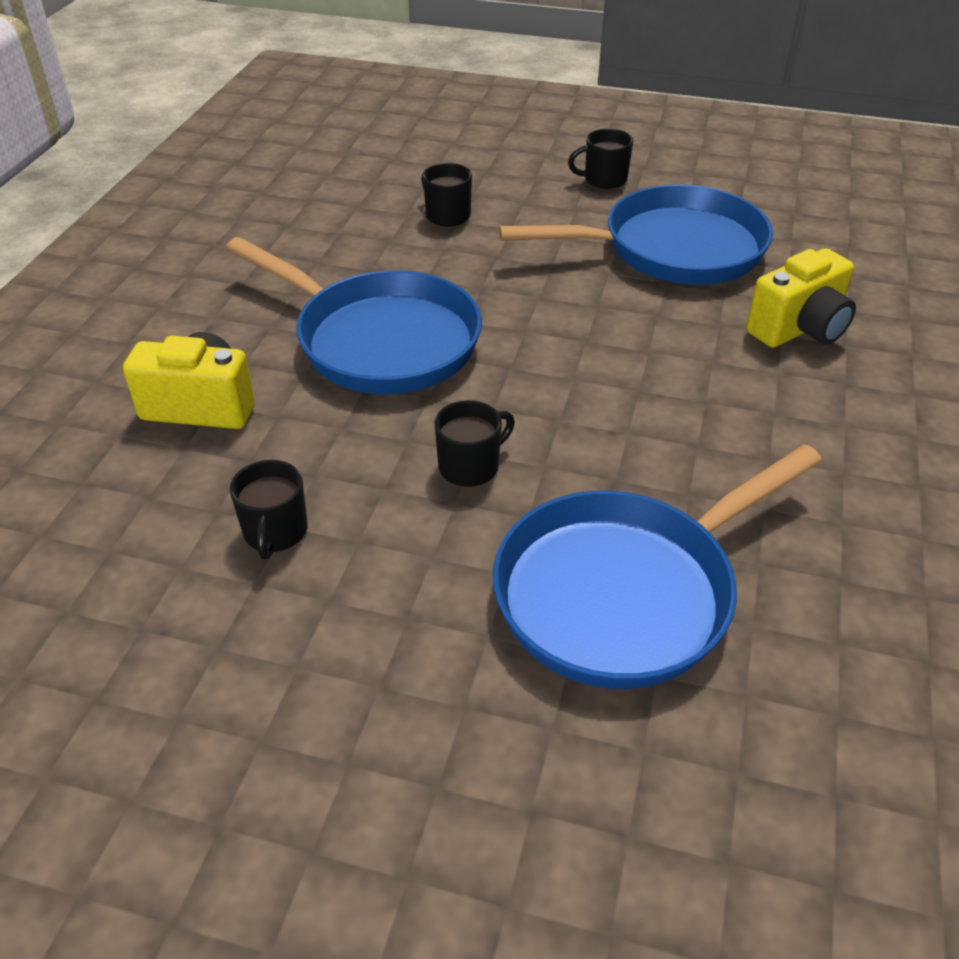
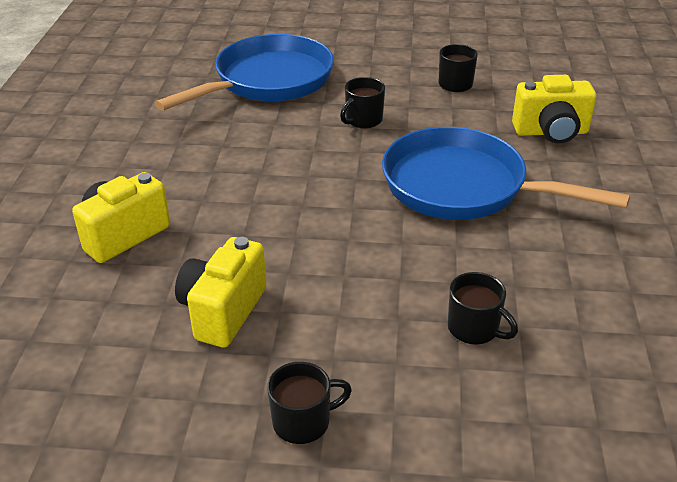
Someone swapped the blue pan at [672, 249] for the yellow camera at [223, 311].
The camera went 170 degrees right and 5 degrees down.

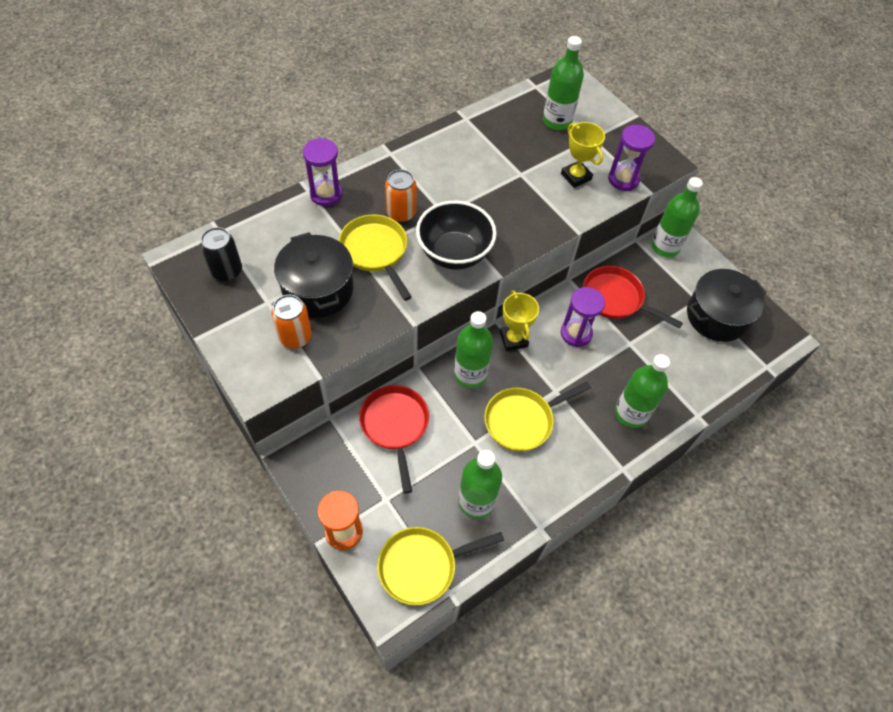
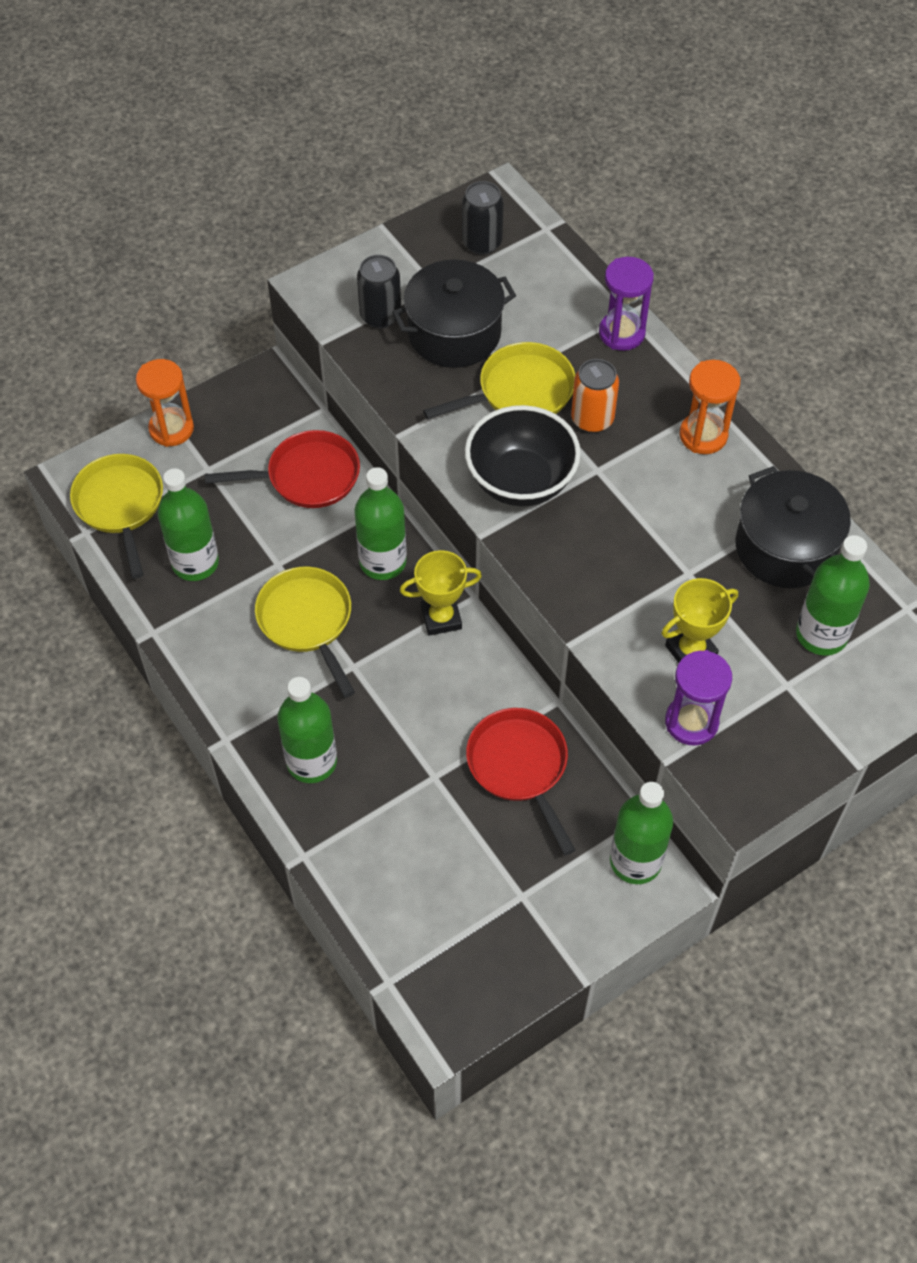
Someone repainted the orange can at [295, 337], which became the black can at [380, 316].
Someone rotated the red pan at [616, 299] by 60 degrees counterclockwise.
Someone put down the orange hourglass at [703, 435].
Someone carried the black pot from [717, 316] to [785, 547].
Someone took away the purple hourglass at [576, 333].
The camera went 95 degrees right and 0 degrees up.

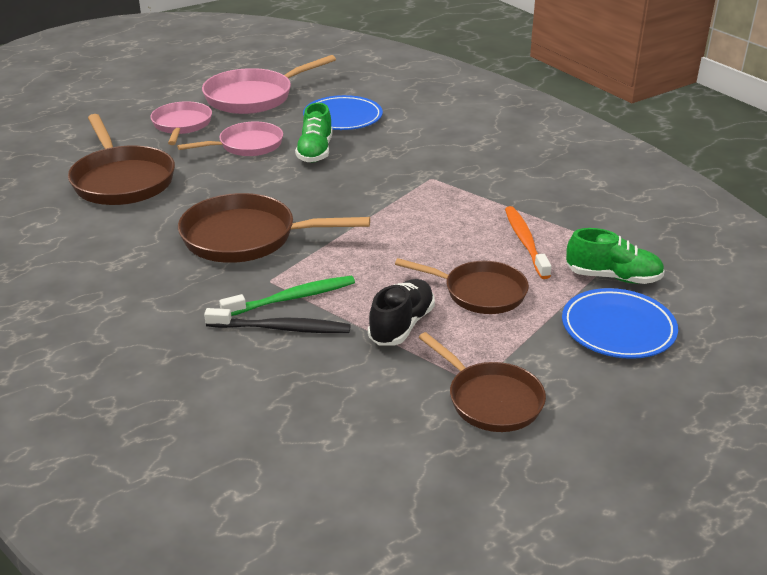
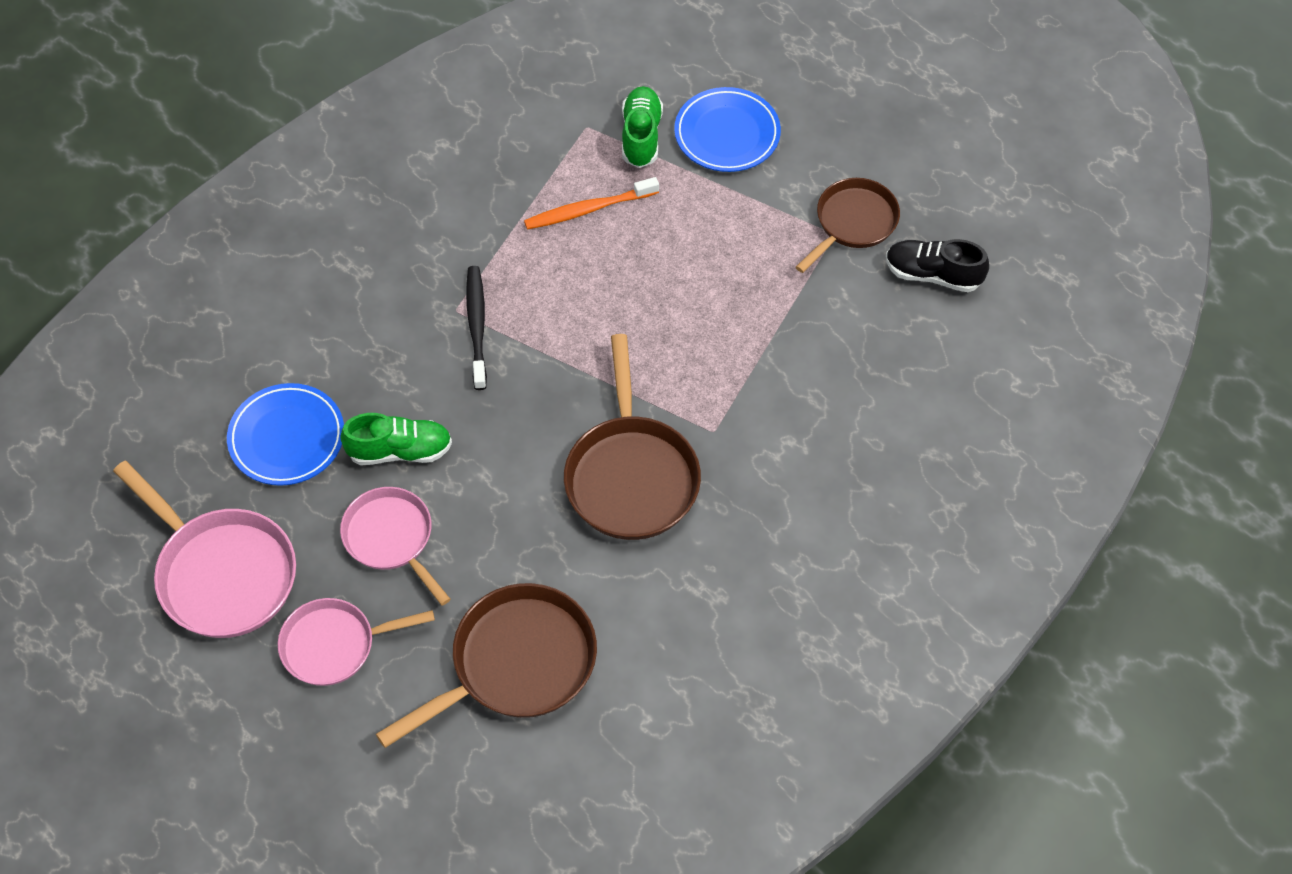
Someone carried the black toothbrush from [281, 328] to [477, 326].
Someone carried the black shoe from [401, 325] to [933, 274].
Someone took away the green toothbrush at [292, 298].
Someone took away the brown pan at [480, 292].
The camera went 100 degrees left and 25 degrees up.

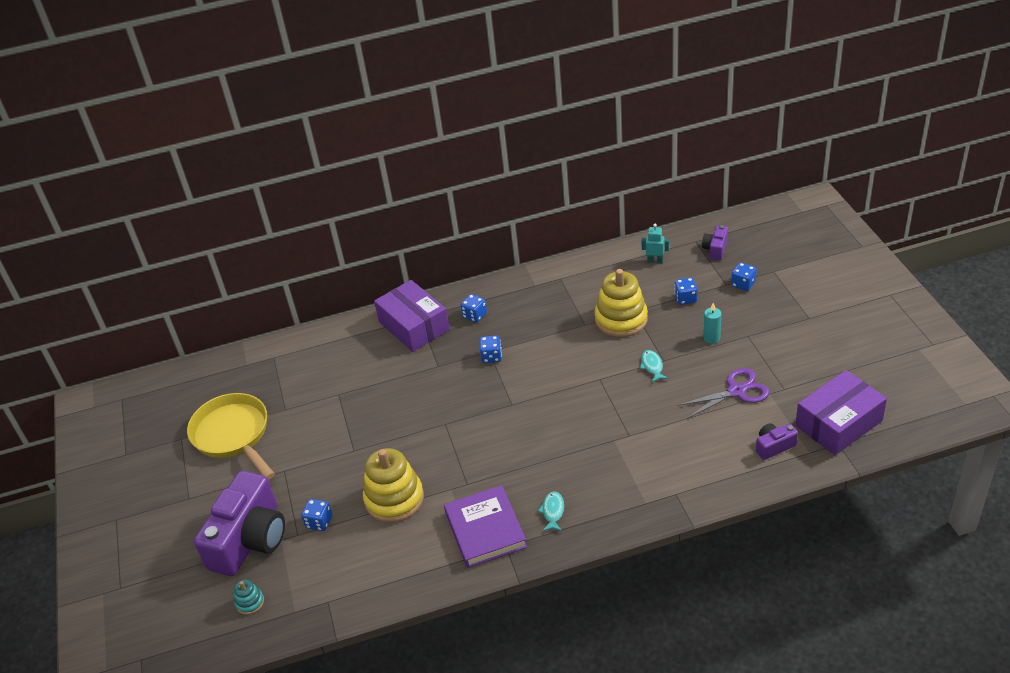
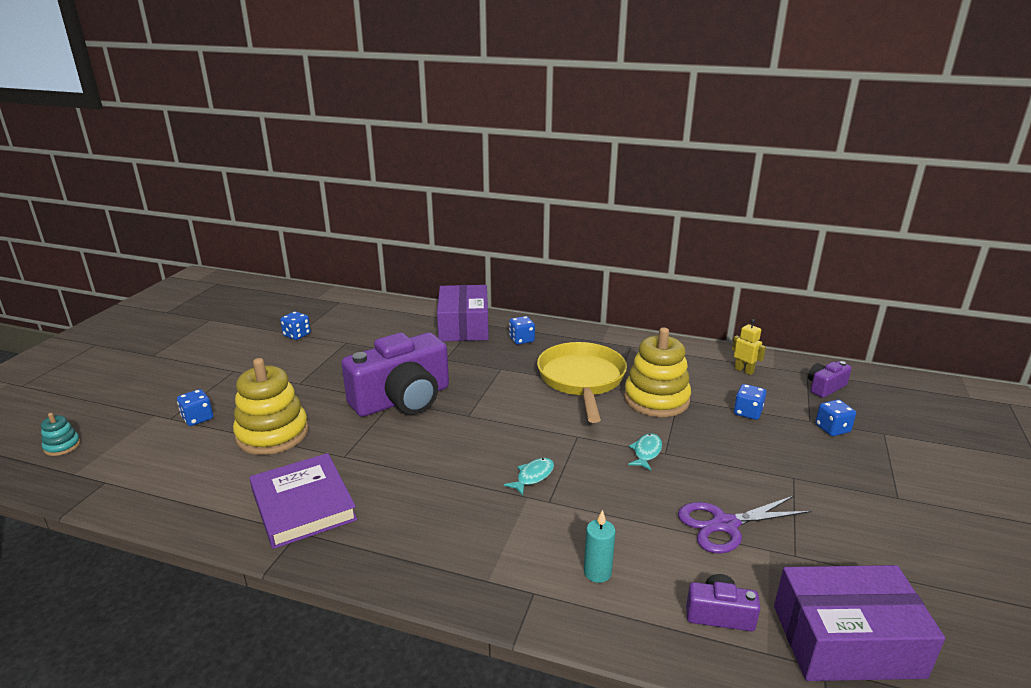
Someone rotated the purple book at [485, 530] by 45 degrees counterclockwise.
Someone carried the blue dice from [491, 356] to [297, 335].
Someone carried the purple camera from [250, 539] to [402, 400].
Someone carried the turquoise fish from [553, 511] to [533, 476].
Someone carried the yellow pan from [233, 435] to [582, 380].
Someone carried the turquoise candle from [711, 338] to [597, 572].
Someone rotated the purple scissors at [736, 391] by 150 degrees clockwise.
Someone repainted the turquoise robot at [655, 261], which became the yellow robot at [744, 370].
The camera went 30 degrees right and 15 degrees down.

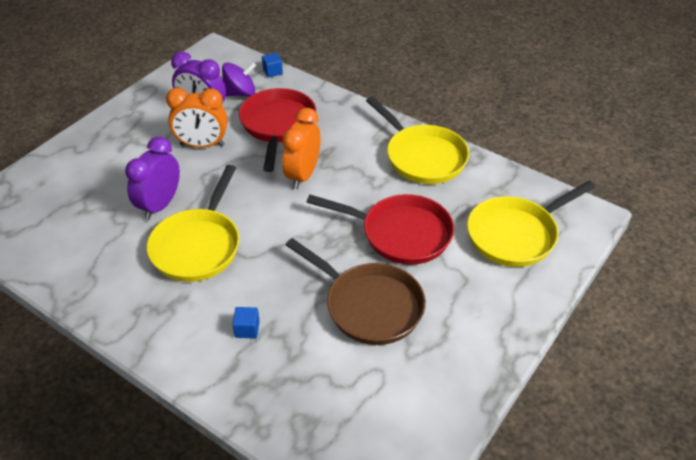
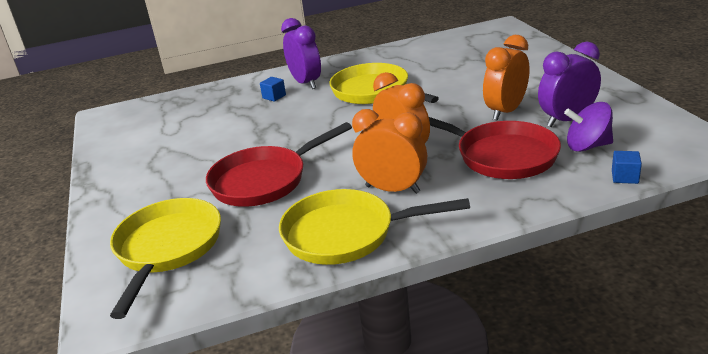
Someone carried the purple clock from [160, 205] to [306, 83].
Someone put down the orange clock at [392, 189].
Someone rotated the purple spinning top at [240, 93] by 75 degrees clockwise.
Someone took away the brown pan at [369, 306].
The camera went 130 degrees right and 15 degrees down.

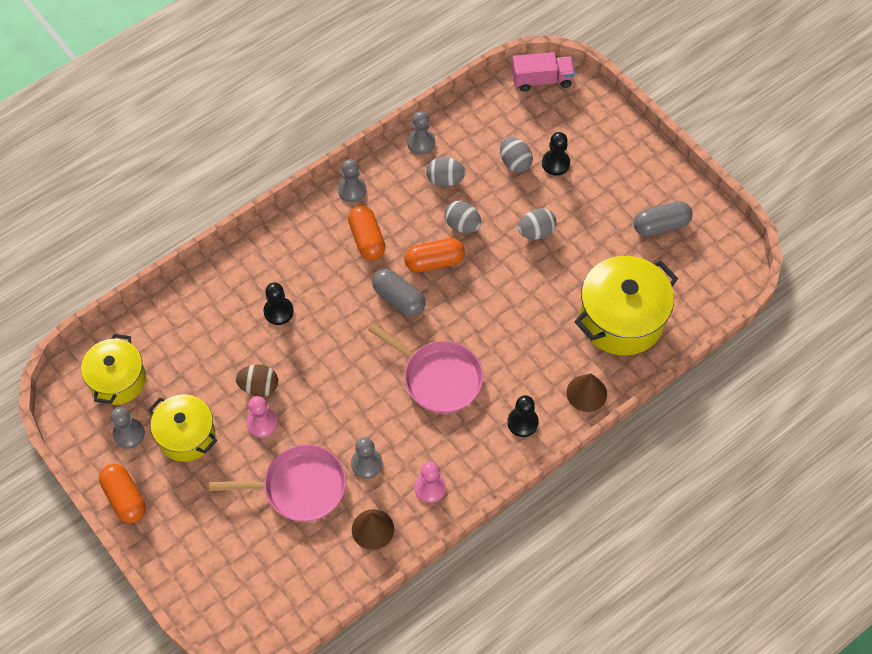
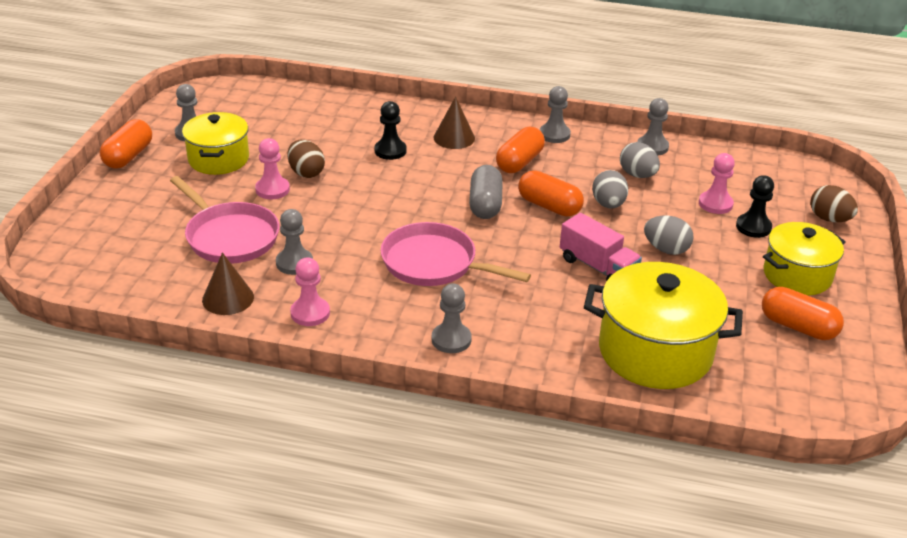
Someone rotated the pink pan at [438, 378] by 120 degrees clockwise.
Someone repainted the black pawn at [522, 422], which became the grey pawn at [451, 339].
Someone carried the brown cone from [586, 393] to [454, 138].
Someone carried the pink truck from [542, 80] to [597, 267].
Someone swapped the grey egg at [515, 163] for the pink pawn at [715, 204].
Someone repainted the grey capsule at [661, 225], which became the orange capsule at [798, 327].
Someone carried the yellow pot from [118, 380] to [797, 275].
Someone put down the brown egg at [829, 219].
The camera went 50 degrees right and 25 degrees down.

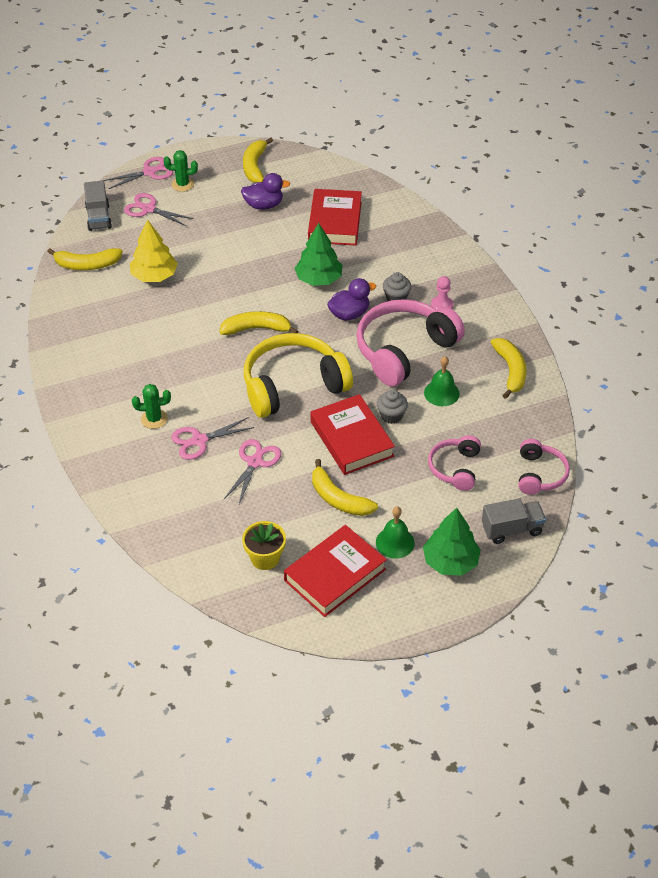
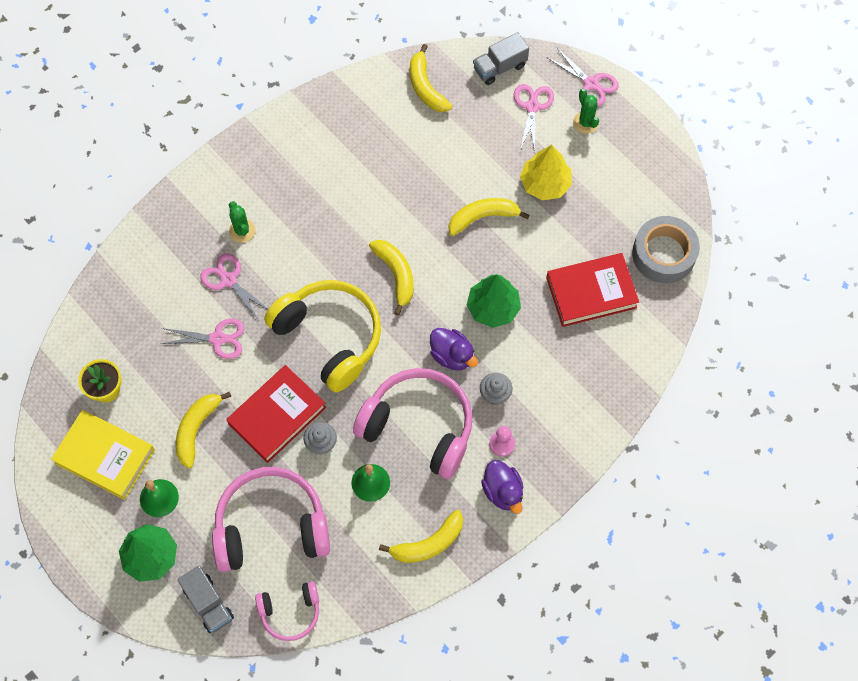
Someone repainted the red book at [335, 575], which became the yellow book at [105, 456].
Someone scaled the pink headphones at [455, 468] by 1.87.
Someone carried the yellow banana from [255, 166] to [483, 217].
Someone carried the purple duck from [264, 205] to [503, 491].
Someone carried the yellow tree from [154, 276] to [545, 183].
Someone put down the grey tape at [663, 254].
The camera went 70 degrees right and 20 degrees up.

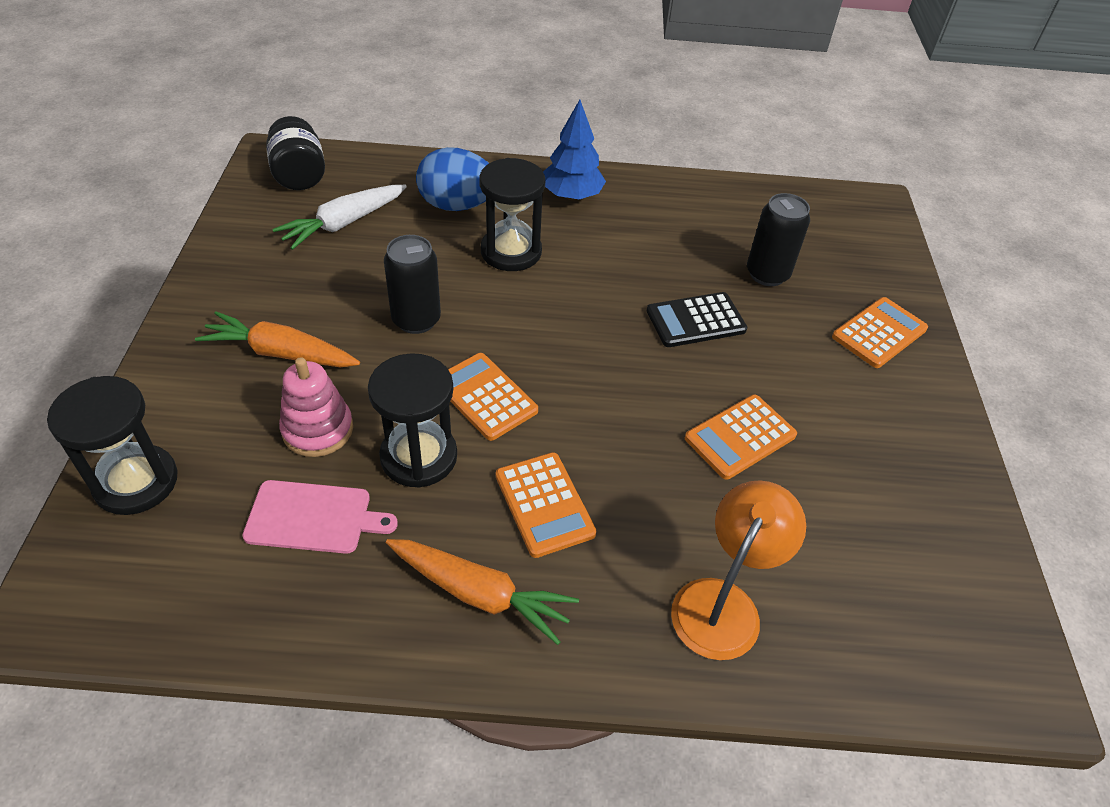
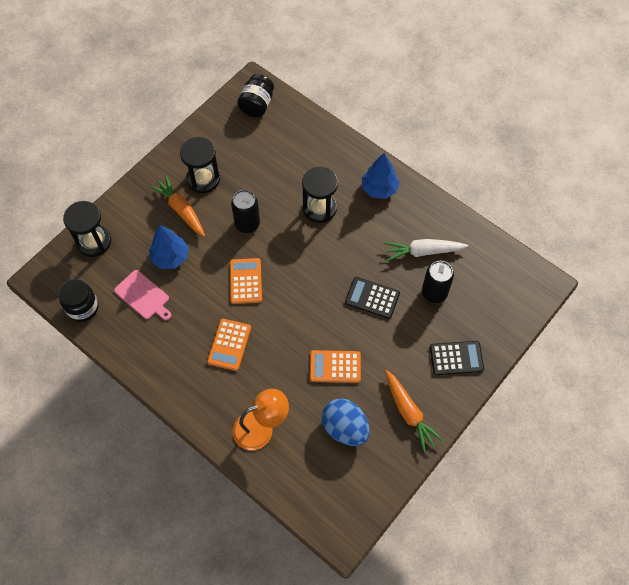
Someone put down the black jar at [83, 308].
Someone swapped the pink stacking toy at [318, 429] for the blue tree at [170, 257].
Someone carried the black hourglass from [419, 456] to [203, 179].
Someone carried the blue egg from [457, 205] to [345, 428].
Someone carried the white carrot from [344, 223] to [423, 252].
Someone carried the orange carrot from [479, 593] to [408, 412].
Someone repainted the orange calculator at [879, 333], which became the black calculator at [456, 358].
The camera went 40 degrees right and 15 degrees up.

